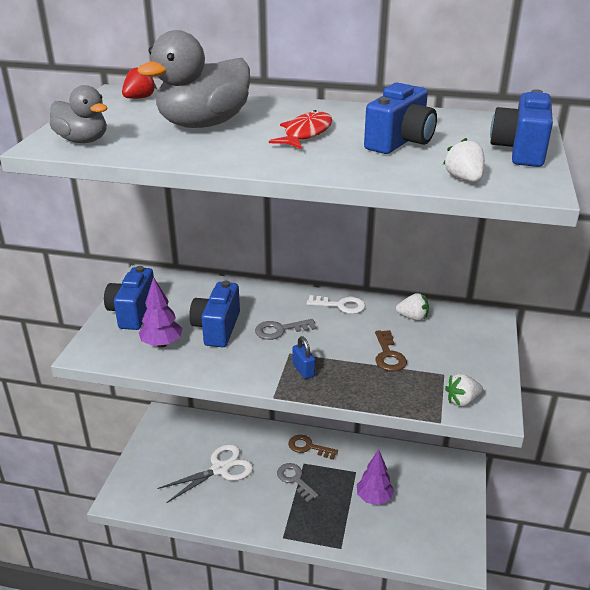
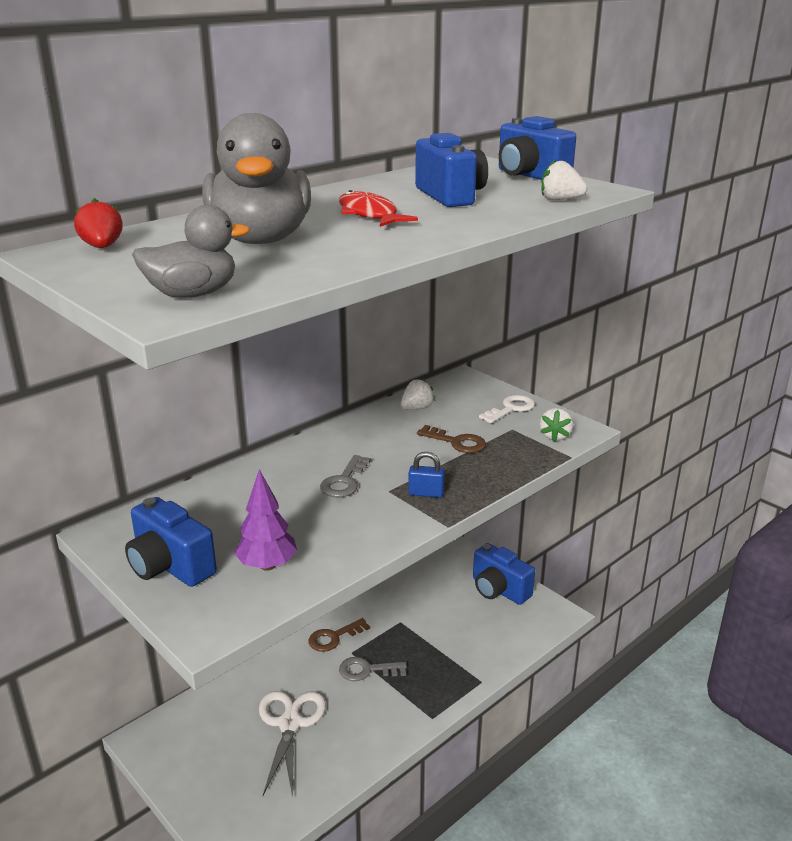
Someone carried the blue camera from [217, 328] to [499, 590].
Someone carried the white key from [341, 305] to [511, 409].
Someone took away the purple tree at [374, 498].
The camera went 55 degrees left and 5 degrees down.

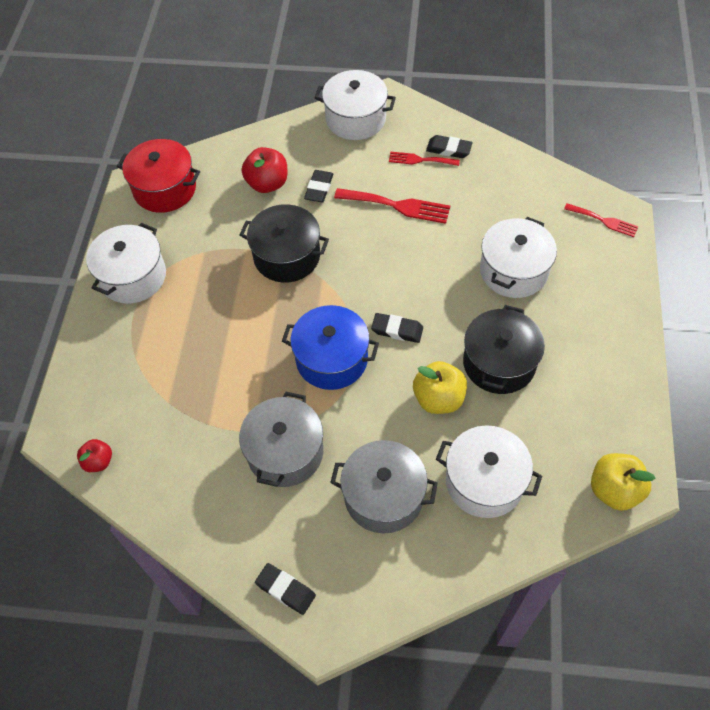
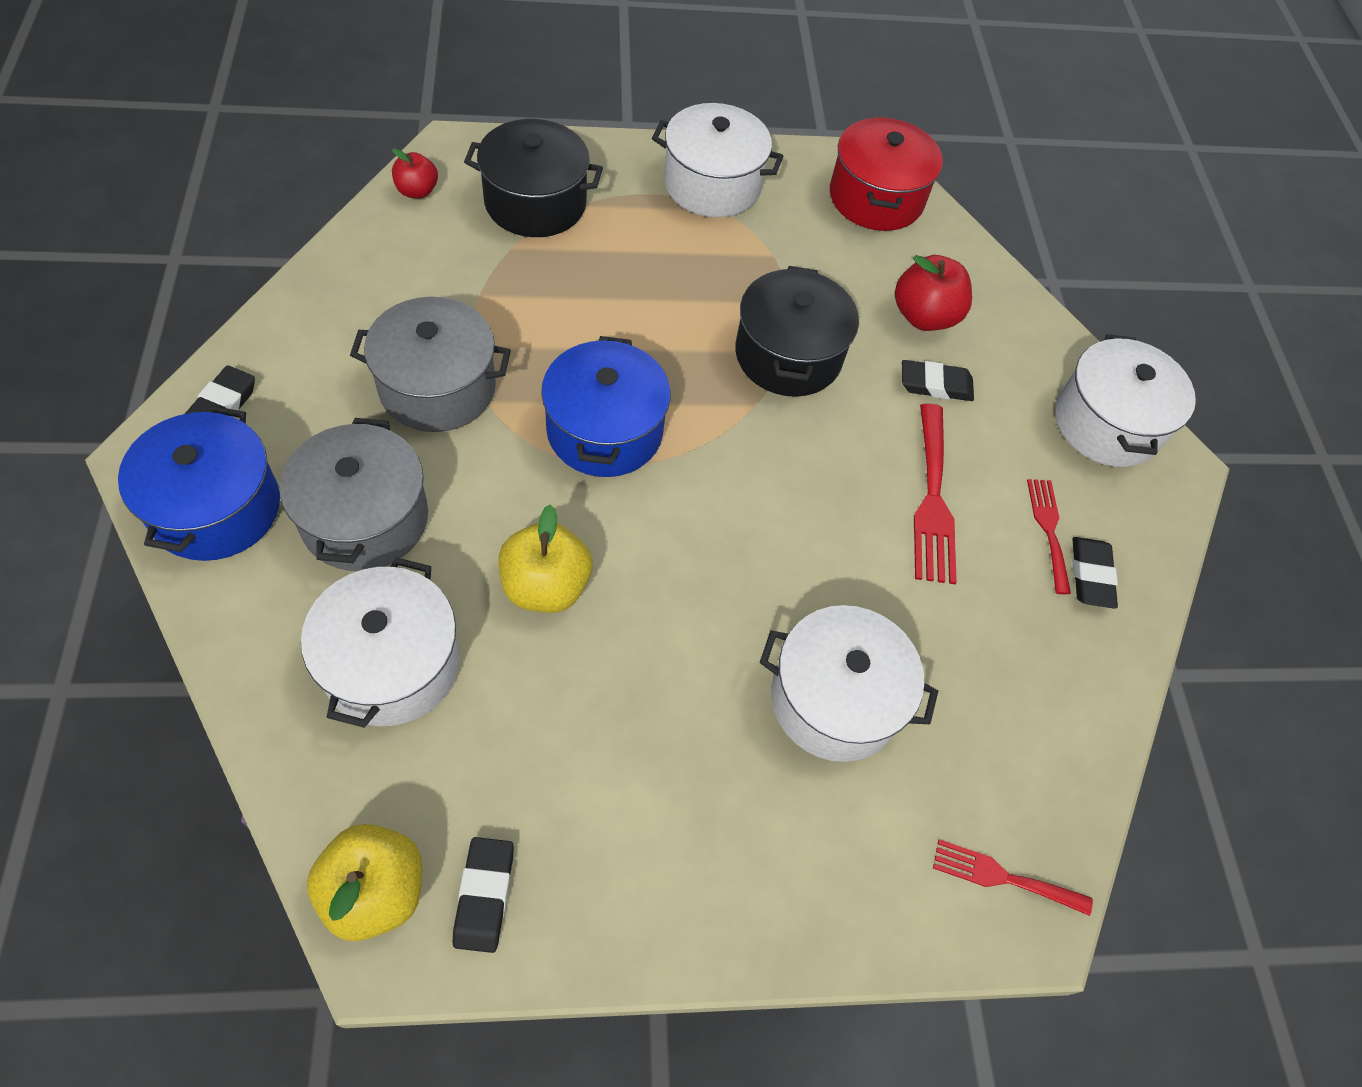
Someone put down the blue pot at [216, 508].
Someone carried the black eraser from [397, 330] to [484, 895].
Someone carried the black pot from [499, 363] to [535, 203].
Someone rotated the red fork at [604, 221] by 90 degrees clockwise.
The camera went 70 degrees right and 0 degrees up.

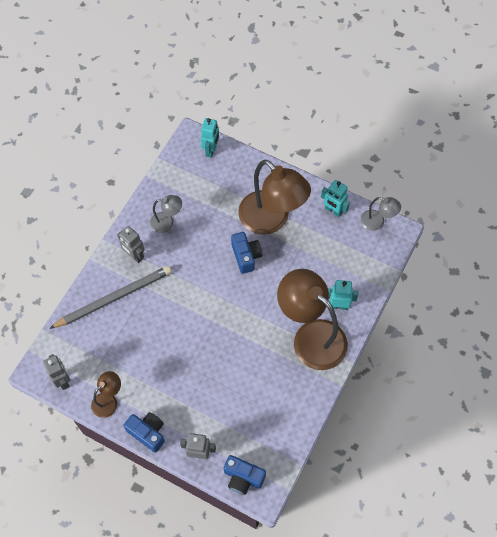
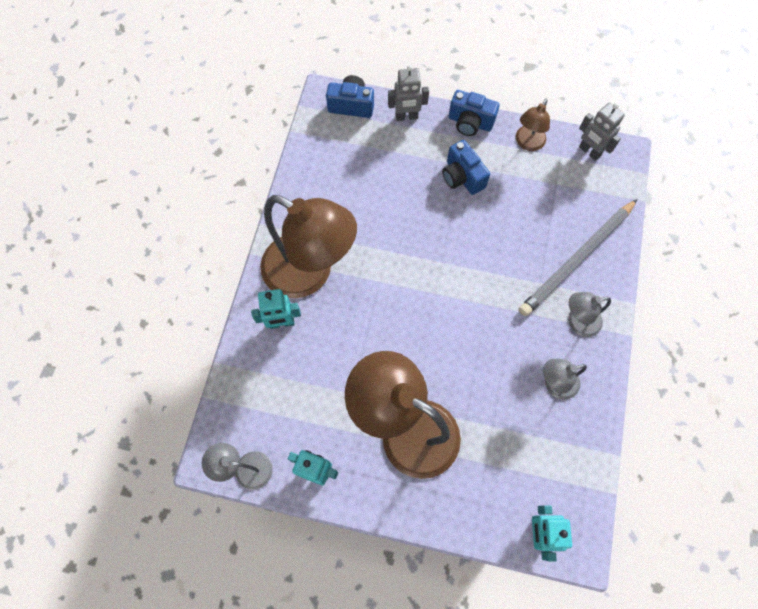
Someone carried the blue camera from [246, 256] to [462, 177].
Someone swapped the grey robot at [134, 256] for the grey lamp at [577, 322].
The camera went 165 degrees right and 5 degrees up.

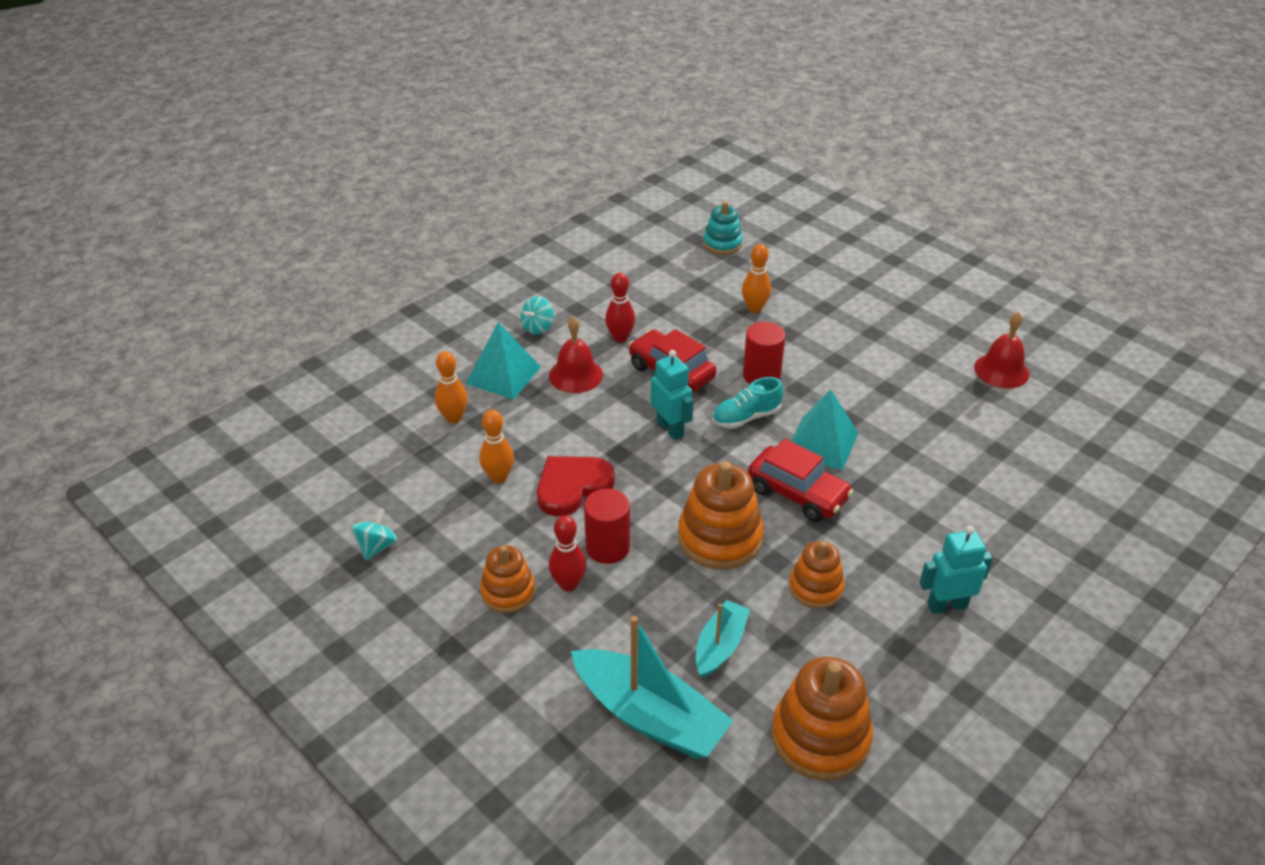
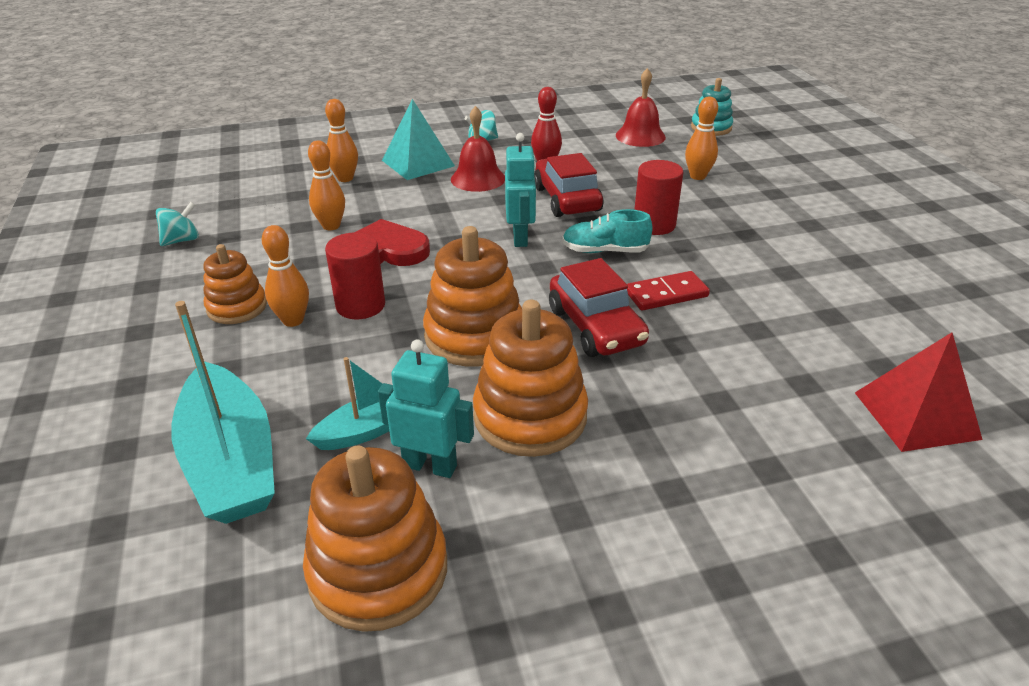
Someone repainted the red bowling pin at [568, 584], which became the orange bowling pin at [293, 320].
Someone carried the turquoise robot from [946, 605] to [430, 466].
Someone scaled the orange stacking toy at [815, 587] by 1.62.
Someone carried the red bell from [1001, 370] to [640, 136].
Someone swapped the turquoise pyramid at [822, 443] for the red domino at [666, 294].
Someone put down the red pyramid at [916, 415].
The camera went 30 degrees right and 5 degrees down.

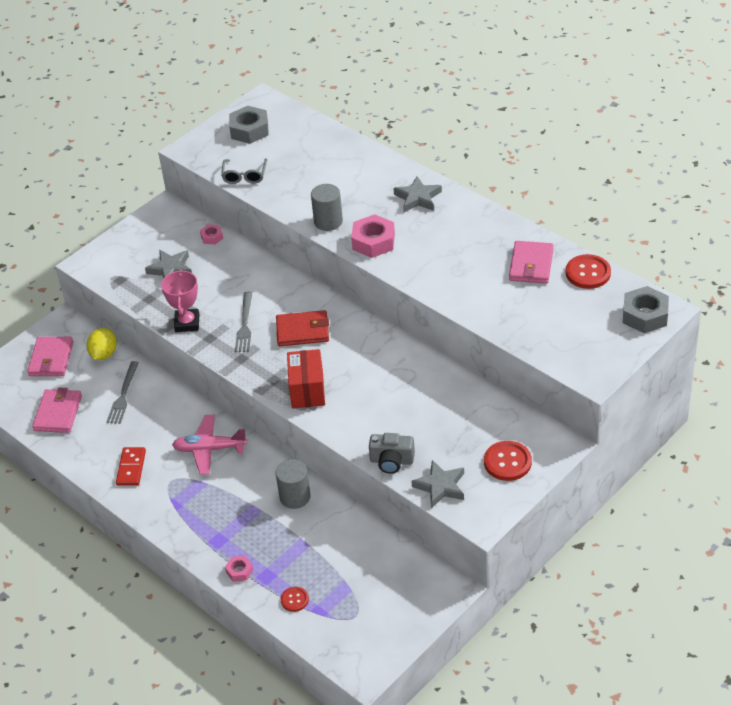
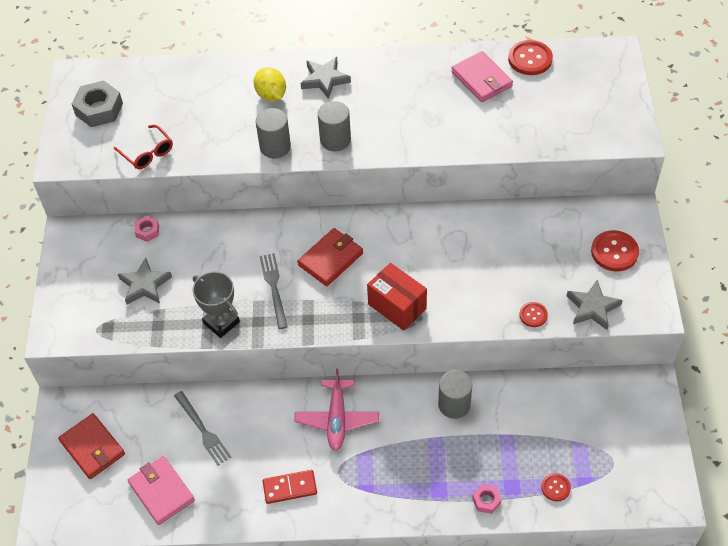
Someone repainted the pink wallet at [51, 359], which became the red wallet at [92, 448].
Someone repainted the grey glasses at [244, 176], which became the red glasses at [148, 153].
Someone repainted the pink trophy at [187, 323], which became the grey trophy at [221, 322].
Someone carried the yellow lemon from [104, 354] to [271, 95].
Someone rotated the grey fork at [244, 324] by 150 degrees counterclockwise.
Someone rotated the red domino at [131, 468] by 60 degrees counterclockwise.
Someone rotated the pink plane at [209, 449] by 45 degrees counterclockwise.
Someone swapped the pink nut at [373, 242] for the grey cylinder at [335, 140].
Someone swapped the grey camera at [391, 461] for the red button at [533, 315].
Someone took away the grey nut at [645, 315].
The camera went 45 degrees left and 10 degrees up.

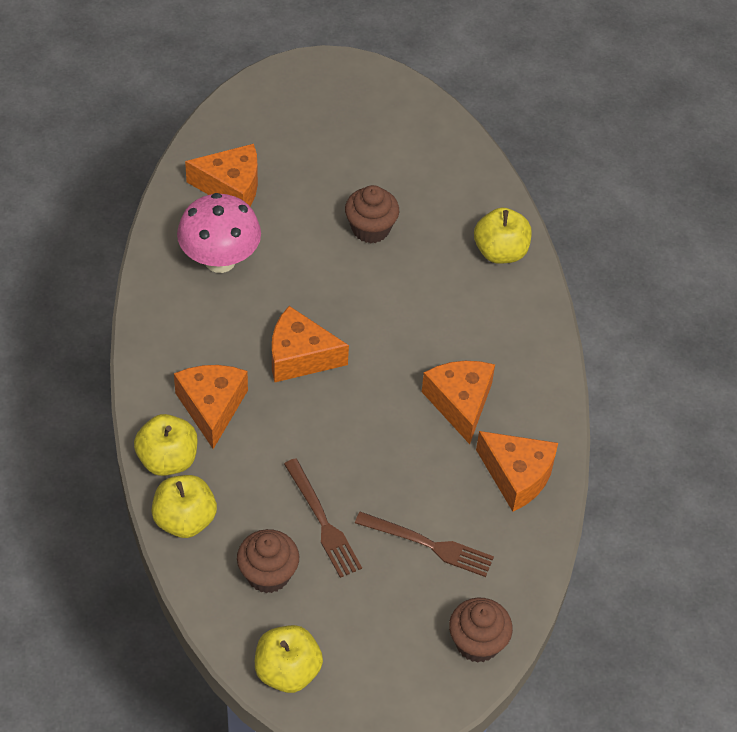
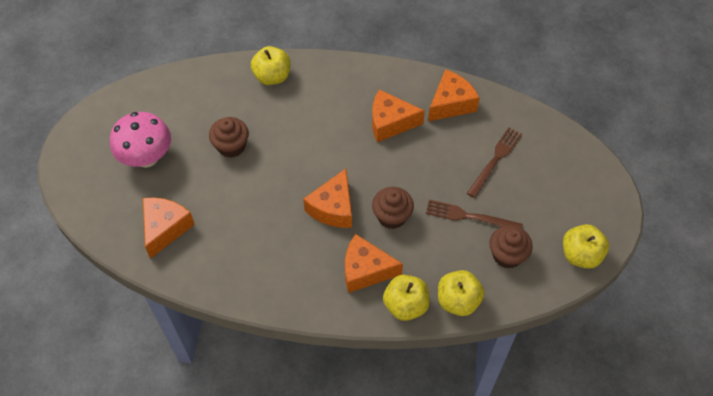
Someone carried the pink mushroom from [220, 260] to [147, 158].
Someone carried the brown cupcake from [477, 643] to [392, 216].
Someone rotated the brown fork at [322, 521] by 150 degrees counterclockwise.
The camera went 75 degrees left and 5 degrees up.

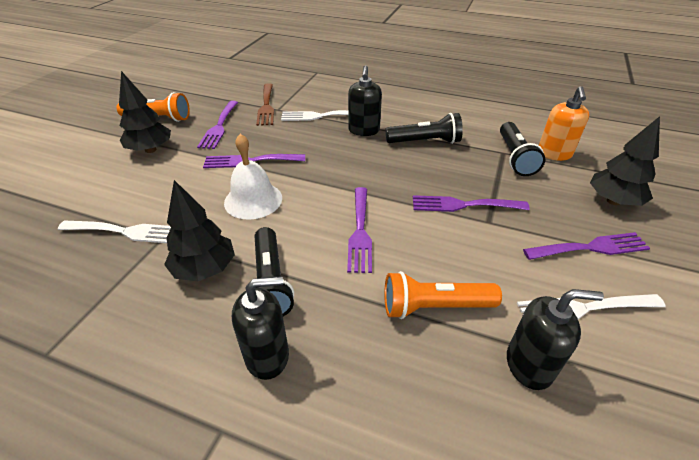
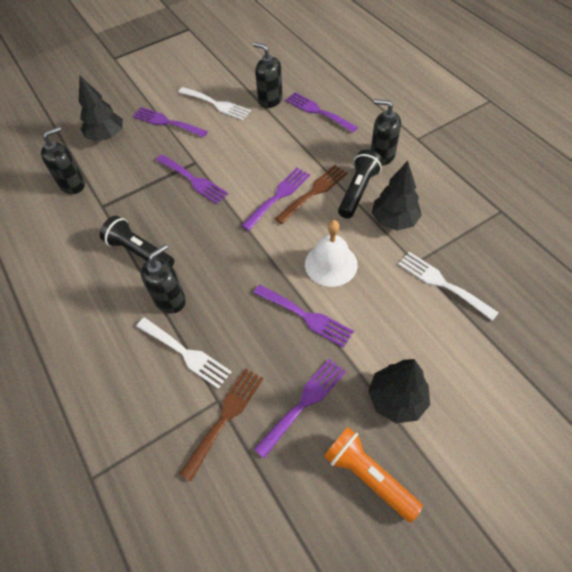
Someone repainted the orange soap dispenser at [554, 154], which became the black soap dispenser at [73, 184].
Someone put down the brown fork at [314, 192].
Someone put down the purple fork at [318, 111].
Someone took away the orange flashlight at [434, 307].
Someone took away the black flashlight at [515, 157].
The camera went 140 degrees left and 15 degrees up.

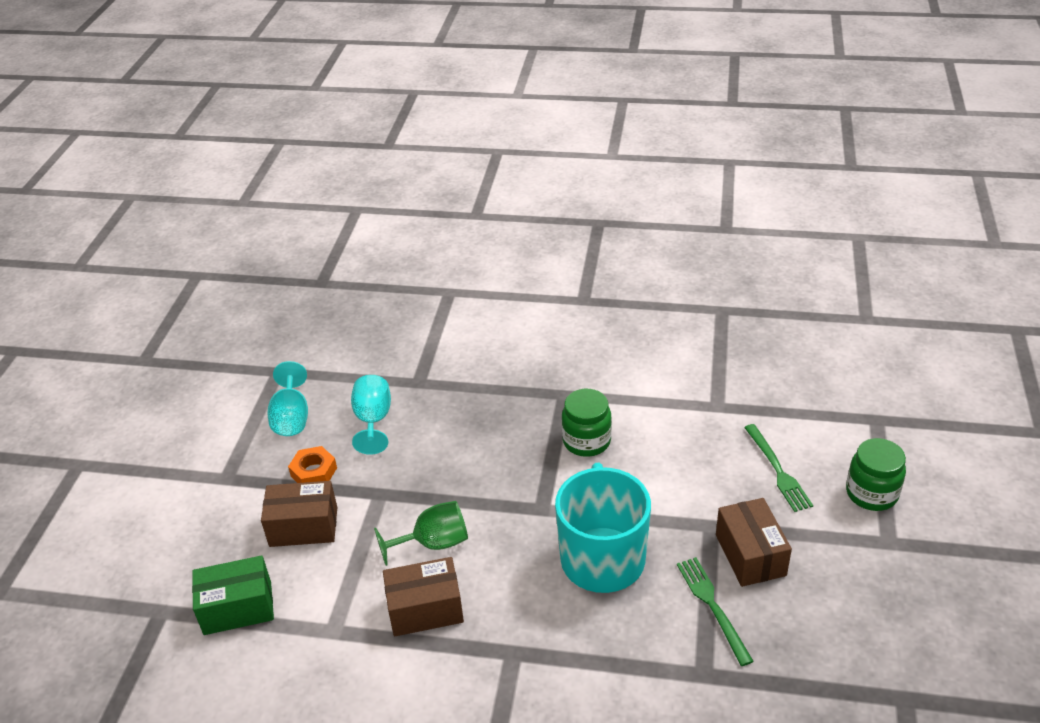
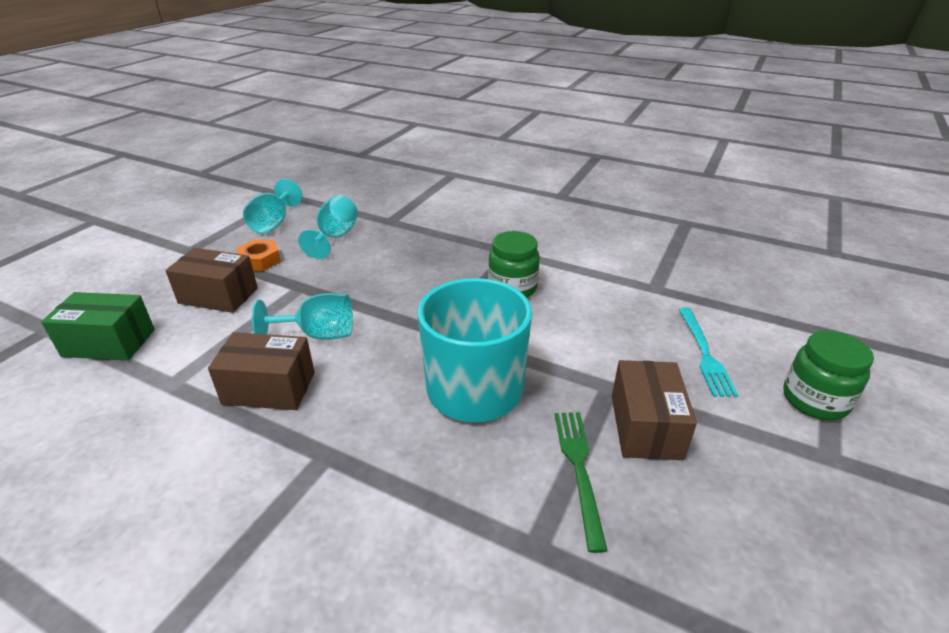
Someone repainted the green goblet at [433, 543], which became the turquoise goblet at [319, 334].
Someone repainted the green fork at [777, 470], which became the turquoise fork at [704, 353].
The camera went 15 degrees right and 5 degrees down.

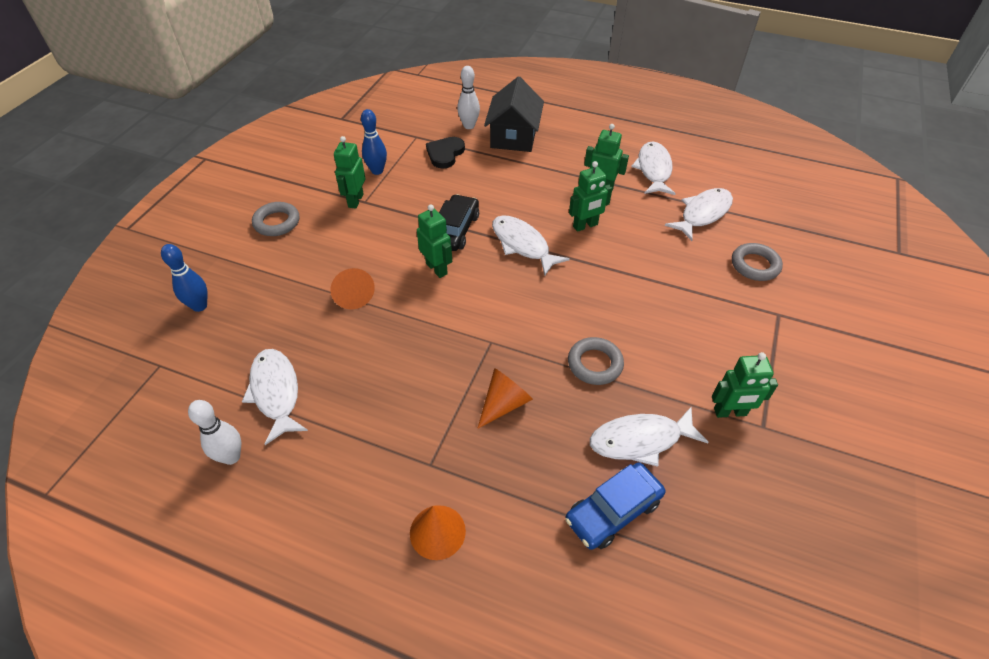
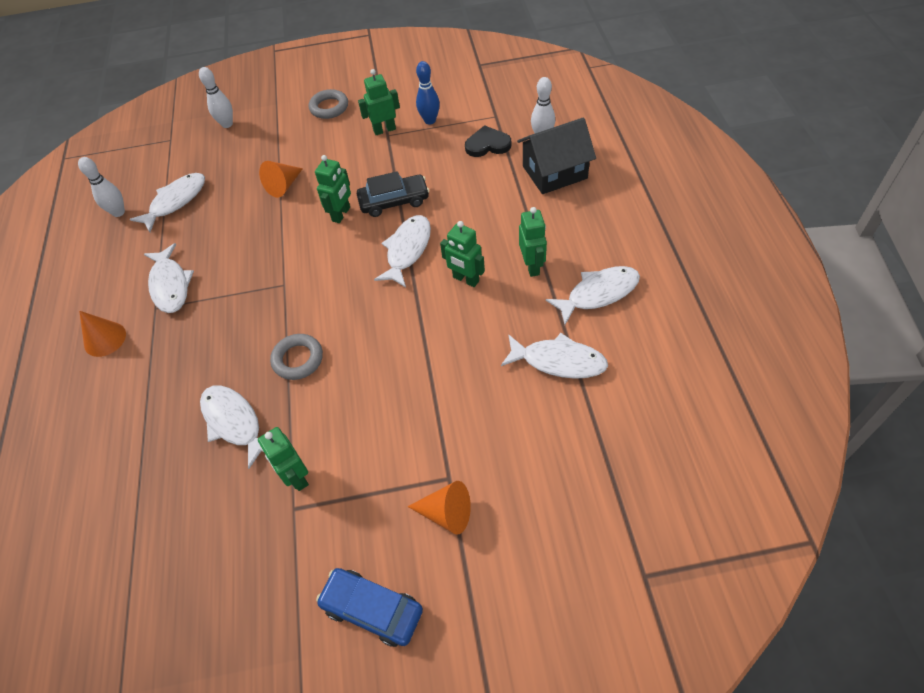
Someone put down the white fish at [170, 285].
Someone repainted the blue bowling pin at [199, 306], which became the white bowling pin at [227, 124].
Someone carried the blue car from [613, 510] to [372, 609].
Someone carried the orange cone from [504, 403] to [446, 513].
Someone took away the grey ring at [755, 265].
The camera went 65 degrees right and 5 degrees up.

